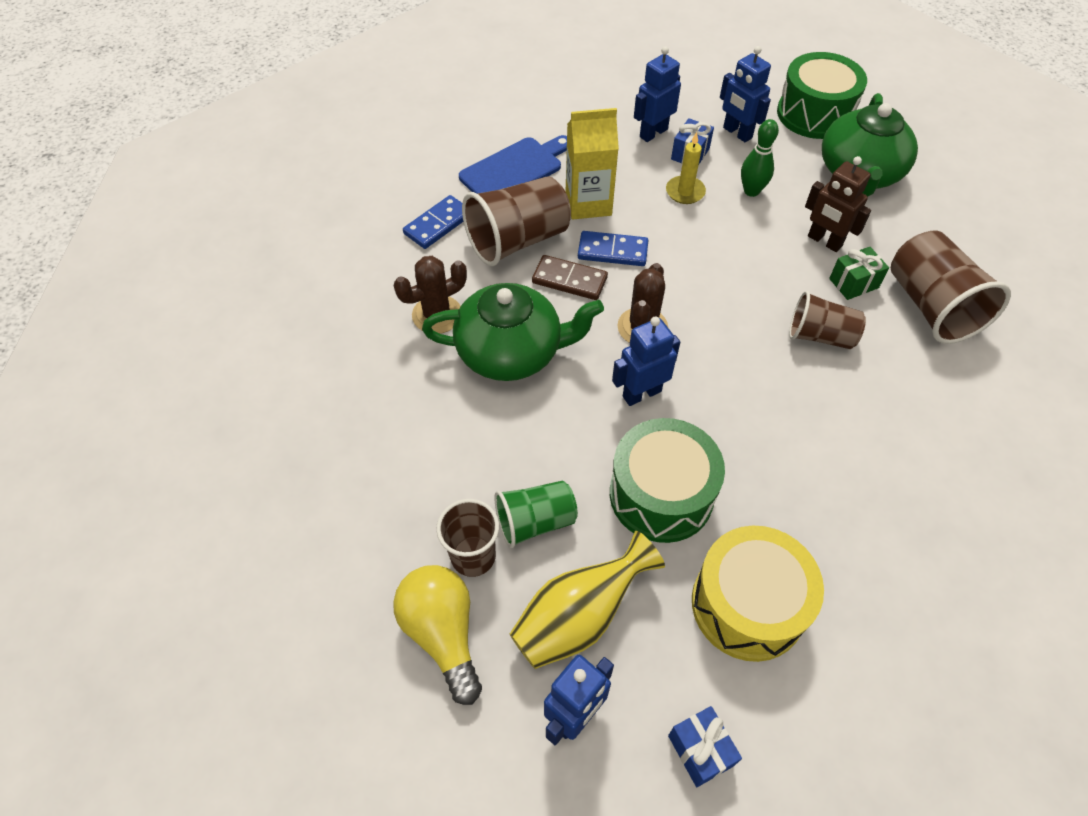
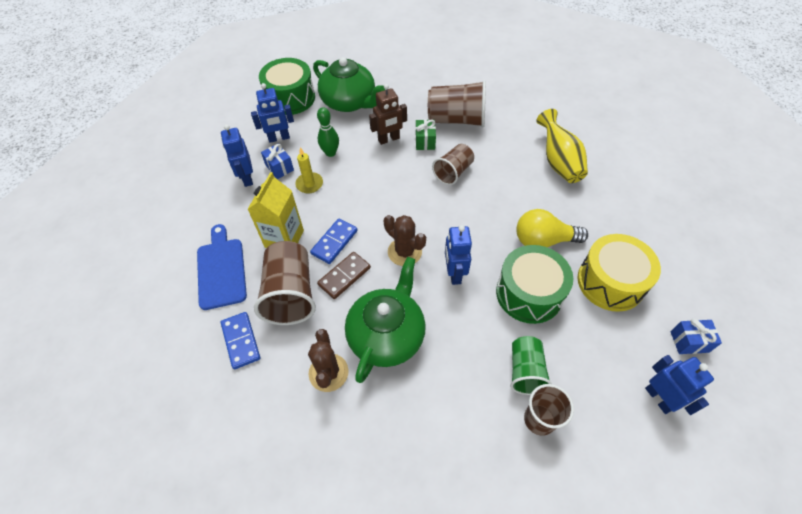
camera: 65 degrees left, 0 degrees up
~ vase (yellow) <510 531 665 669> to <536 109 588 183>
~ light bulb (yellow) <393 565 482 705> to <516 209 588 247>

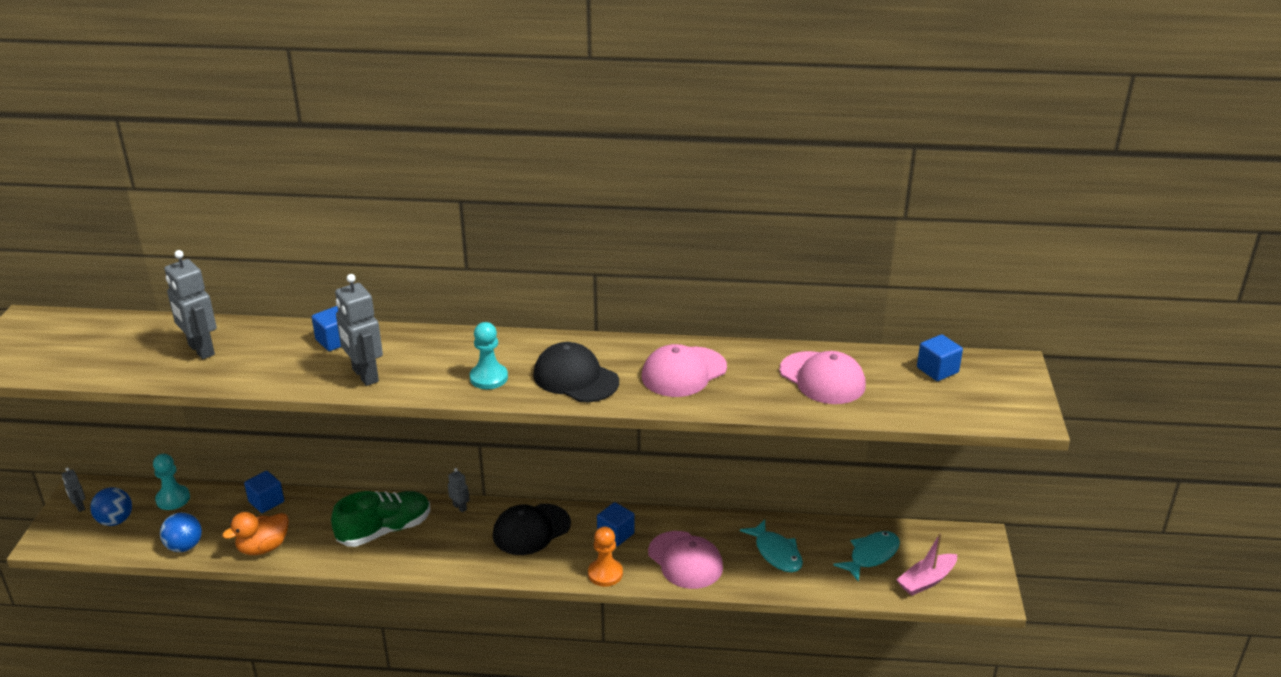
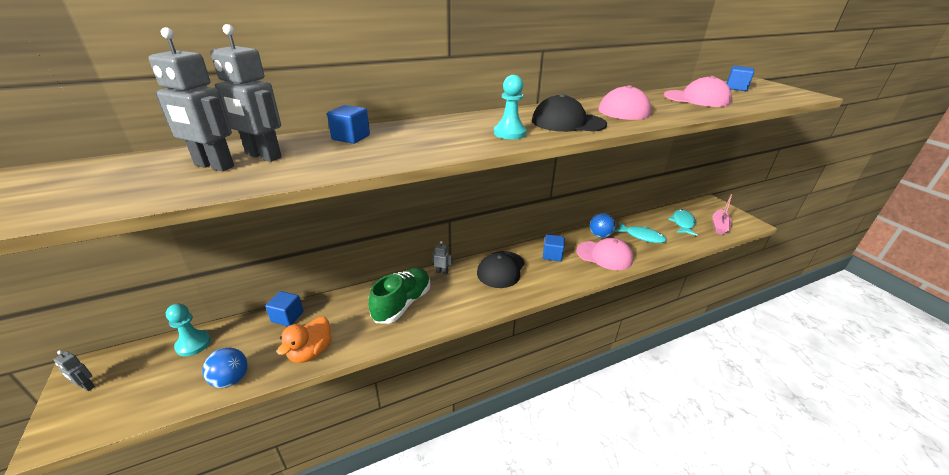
camera: 30 degrees left, 0 degrees up
~ robot (grey) <335 274 383 386> to <211 24 282 162>
~ ball (blue) <90 487 132 526> to <590 213 616 238>
- pawn (orange) <588 527 623 587>

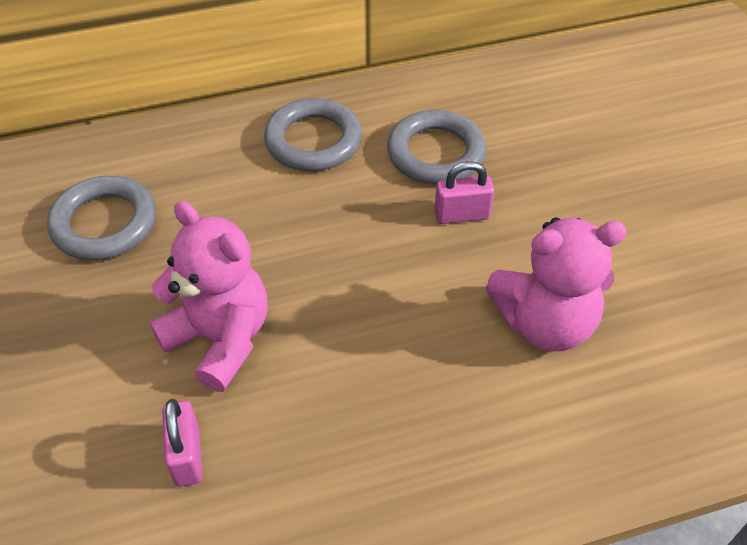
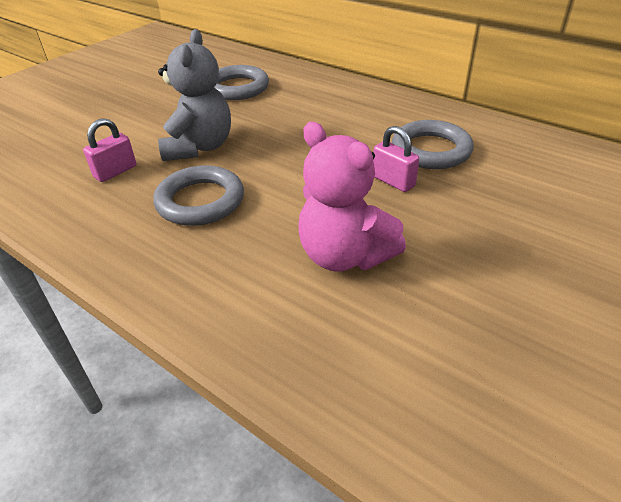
camera: 55 degrees right, 10 degrees down
~ ring (grey) <264 98 362 171> to <153 165 244 226>
~ teddy bear (pink) <149 201 268 392> to teddy bear (grey) <158 29 231 161>

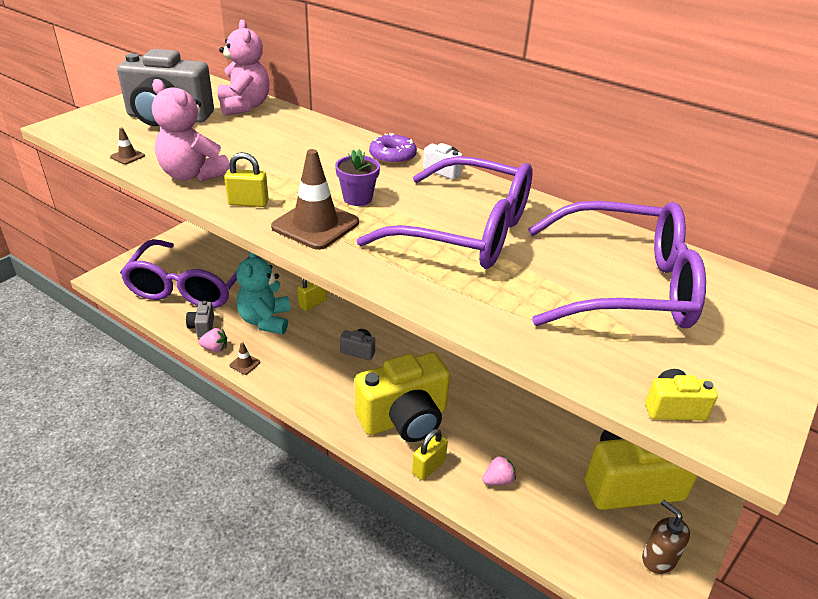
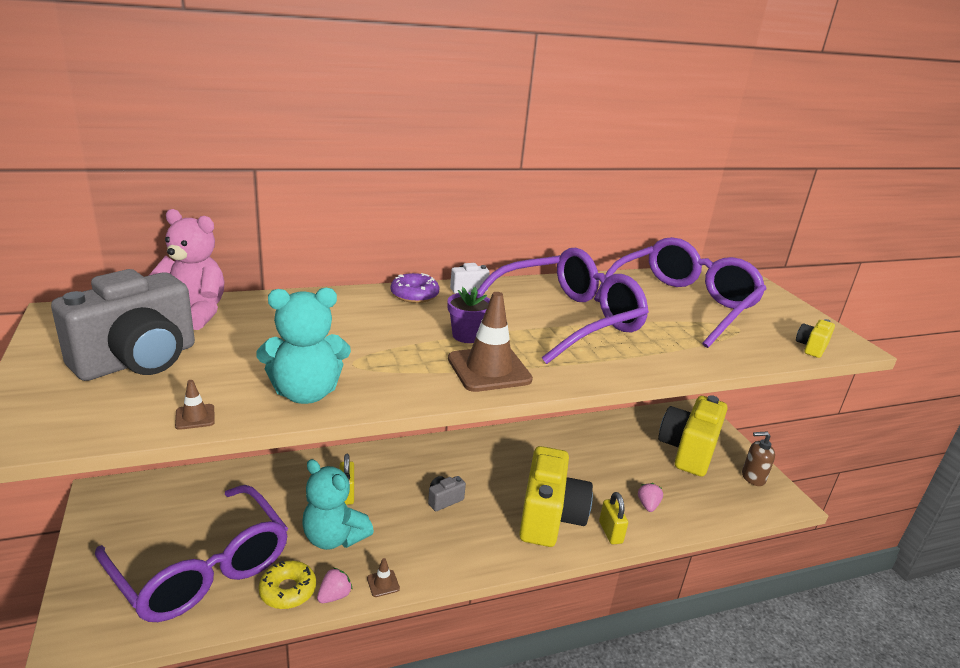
camera: 55 degrees left, 10 degrees down
~ teddy bear (pink) <152 79 230 181> to teddy bear (turquoise) <256 288 351 404>
- padlock (yellow) <224 152 269 207>
~ camera (grey) <186 301 214 338> to donut (yellow) <259 561 316 609>

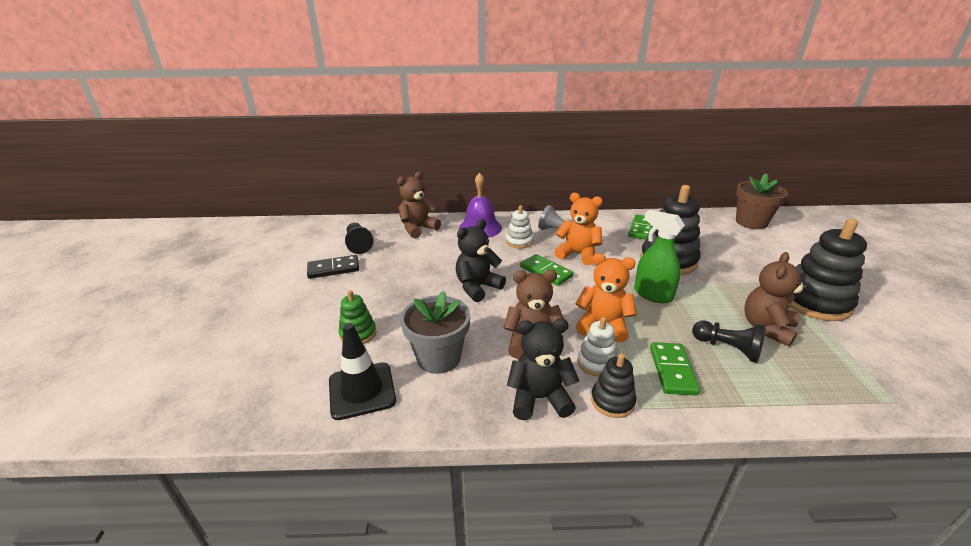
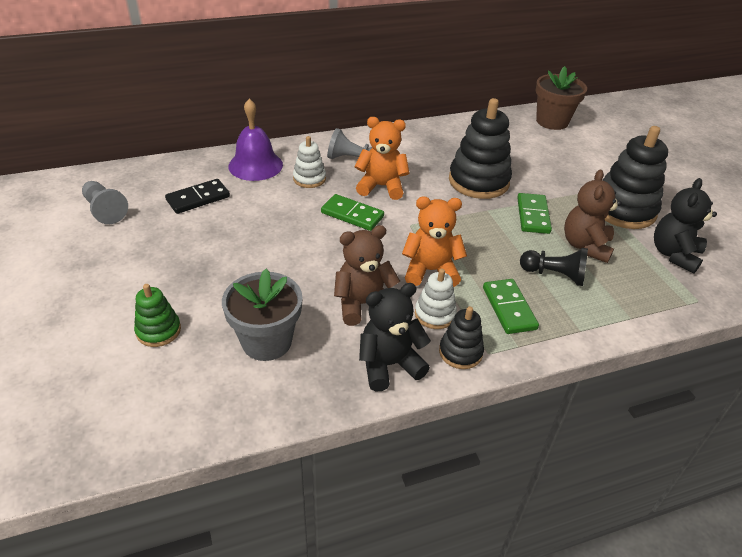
camera: 20 degrees left, 10 degrees up
- teddy bear (brown) <397 171 441 239>
- spray bottle (green) <634 210 685 303>
~ domino (green) <628 214 652 240> to <517 193 552 234>
~ teddy bear (black) <456 219 506 302> to <654 178 717 274>
~ pawn (black) <345 223 374 254> to pawn (grey) <82 181 128 224>
~ domino (black) <307 255 359 279> to <165 179 230 214>
- traffic cone (black) <329 323 396 420>

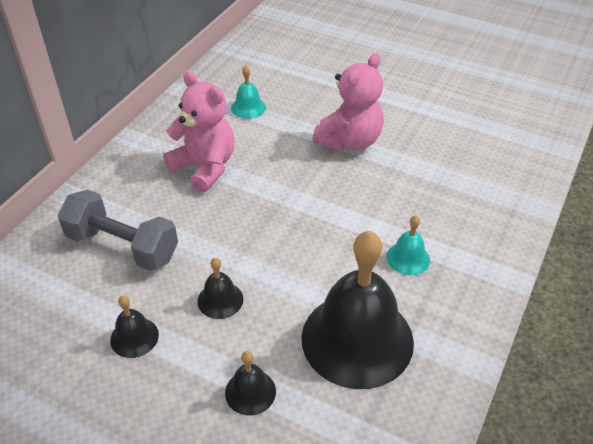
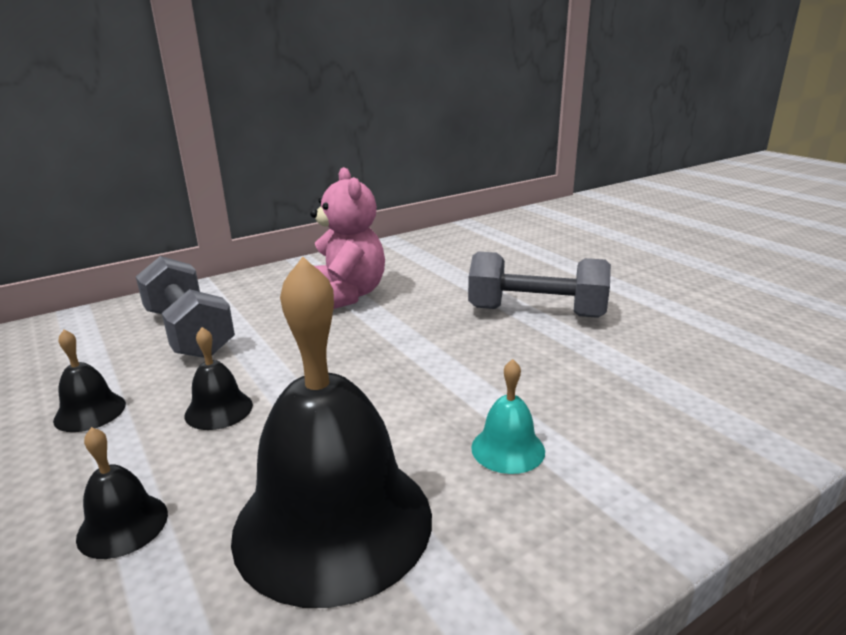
camera: 30 degrees right, 20 degrees down
~ teddy bear (pink) <312 53 384 151> to dumbbell (grey) <468 251 611 318>
- bell (turquoise) <231 66 266 119>

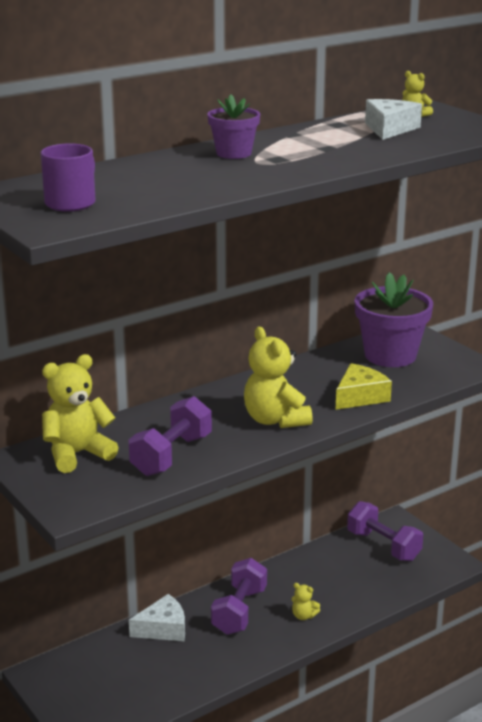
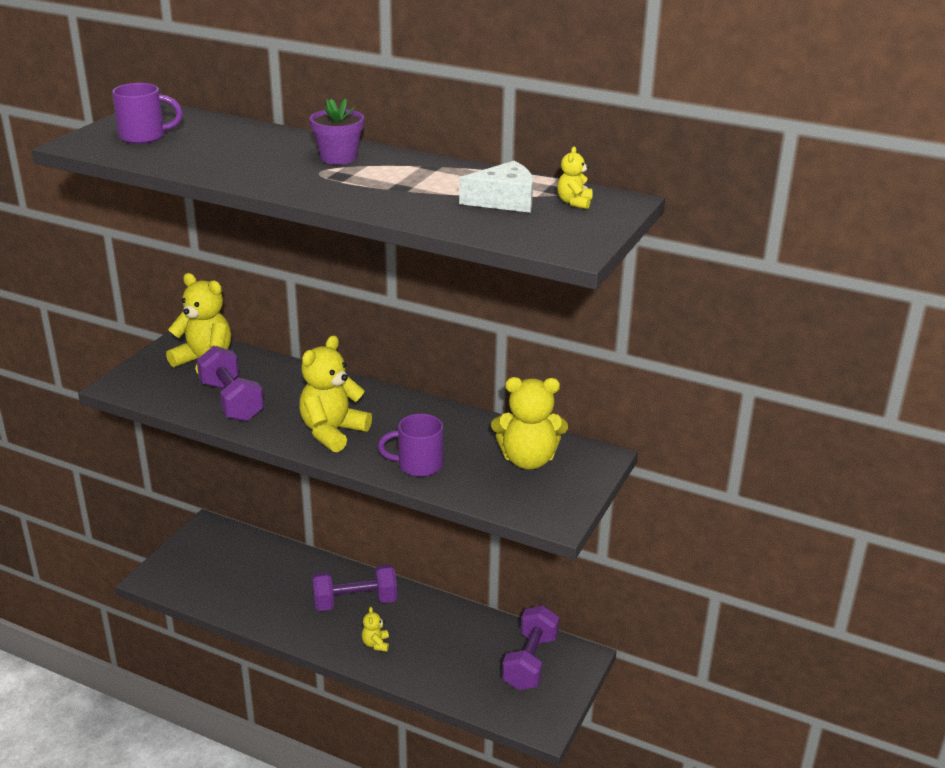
camera: 60 degrees right, 5 degrees up
~ flower pot (purple) <355 272 433 367> to teddy bear (yellow) <491 377 568 469>
~ cheese (yellow) <335 363 392 410> to mug (purple) <378 414 443 477>
~ dumbbell (purple) <128 396 212 476> = <197 346 264 422> 60 degrees clockwise
- cheese (white) <129 594 185 641>

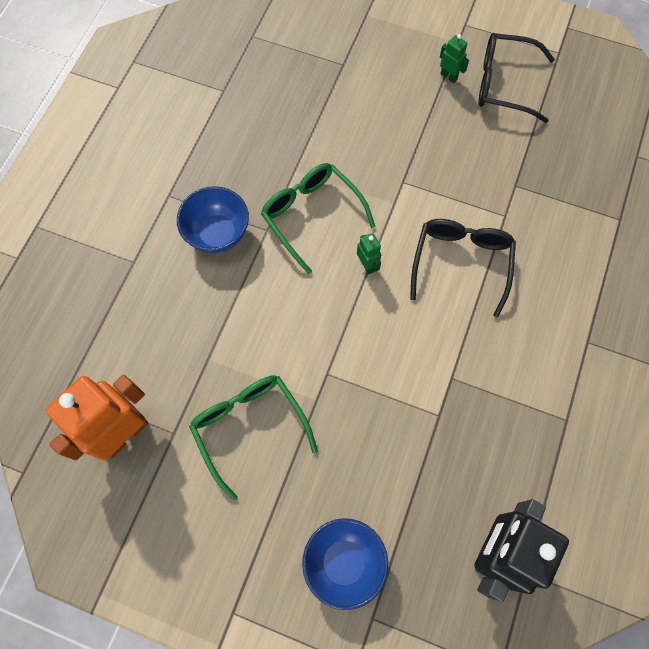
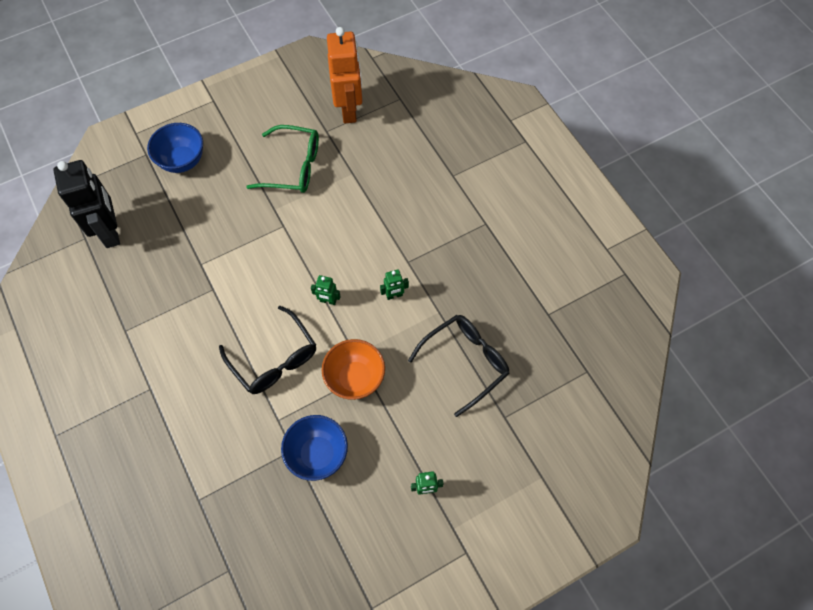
camera: 130 degrees right, 5 degrees down
~ glasses (black) <478 33 555 123> to <408 315 510 417>
~ glasses (green) <261 163 375 274> to robot (green) <380 269 409 300>
~ bowl (blue) <177 186 249 253> to <281 415 348 481>
+ bowl (orange) <322 339 385 400>

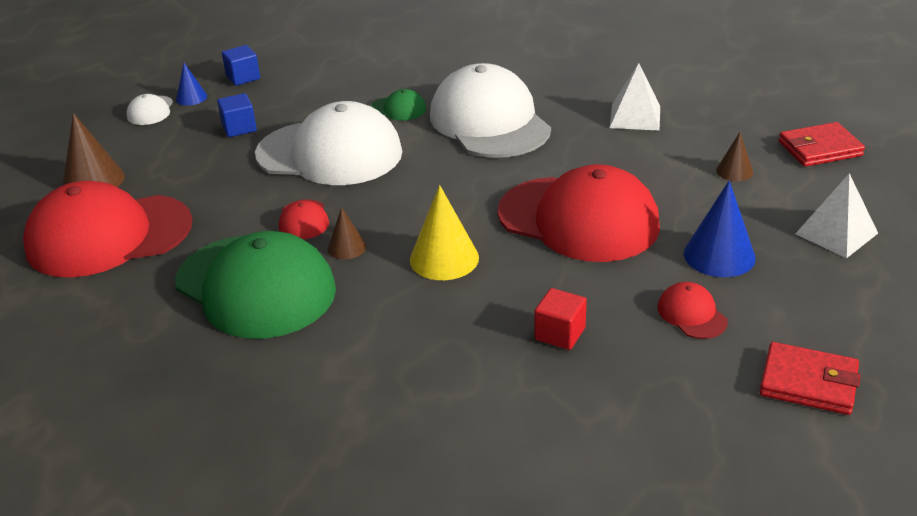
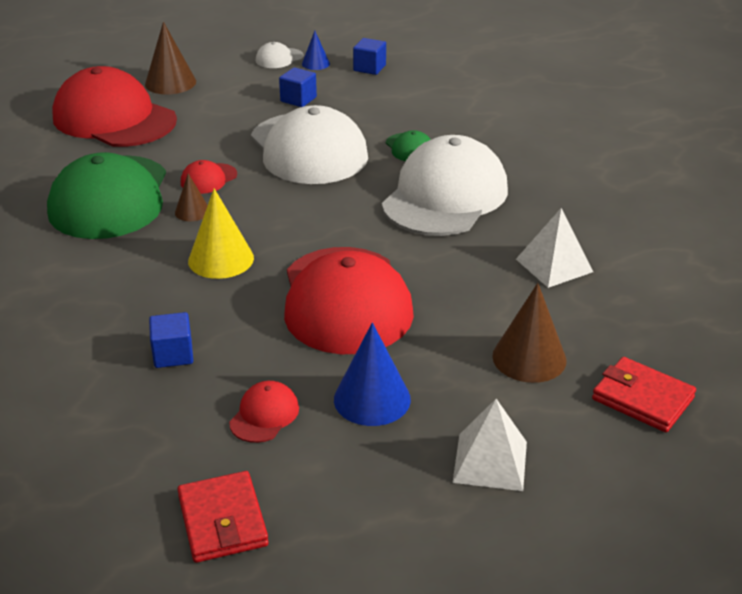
camera: 50 degrees right, 0 degrees up
~ cone (brown) <716 132 753 181> = <492 283 566 383> x1.75
~ cube (red) <535 288 587 350> to cube (blue) <149 312 193 368>

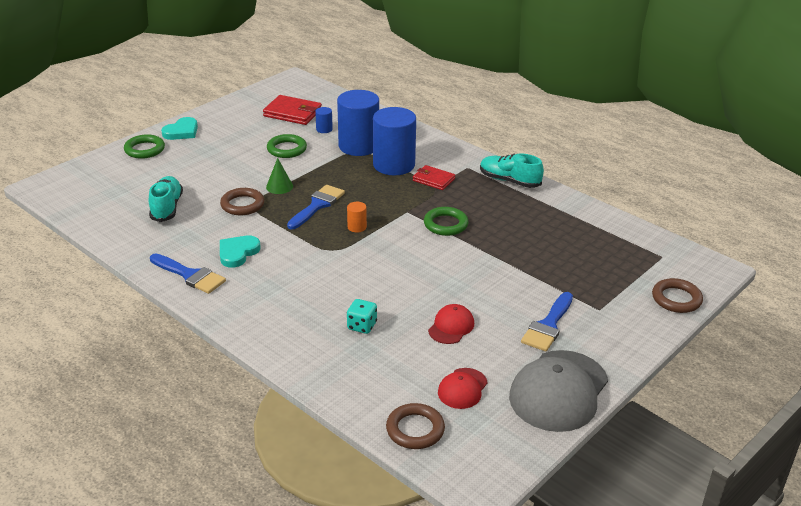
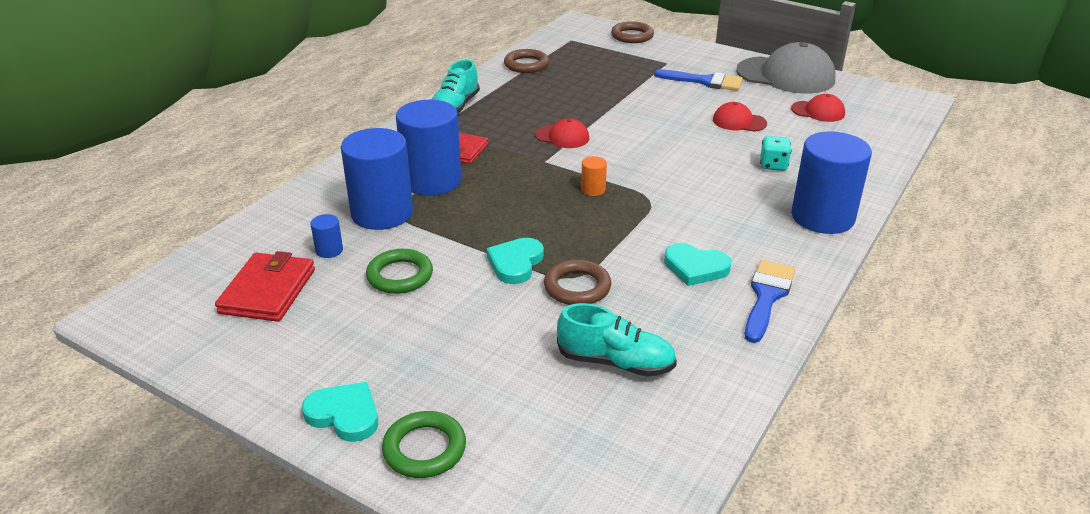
camera: 100 degrees left, 0 degrees up
~ cone (green) <266 158 293 194> to heart (turquoise) <487 238 544 284>
~ shoe (turquoise) <149 176 183 222> = <557 303 677 377> 150 degrees counterclockwise
- brush (blue) <287 185 345 229>
~ ring (green) <424 207 469 236> to cap (red) <535 118 589 148>
~ ring (brown) <386 403 445 449> to <504 49 549 73>
+ cylinder (blue) <791 131 872 234>

